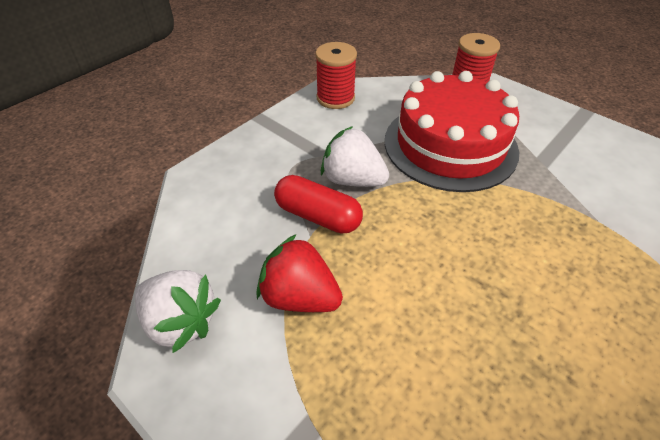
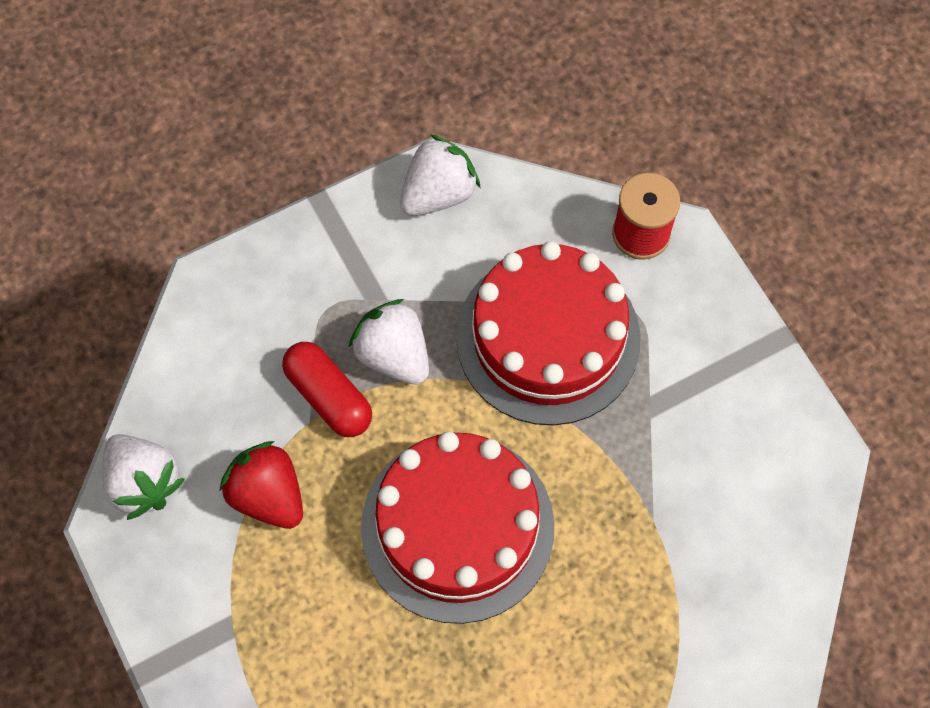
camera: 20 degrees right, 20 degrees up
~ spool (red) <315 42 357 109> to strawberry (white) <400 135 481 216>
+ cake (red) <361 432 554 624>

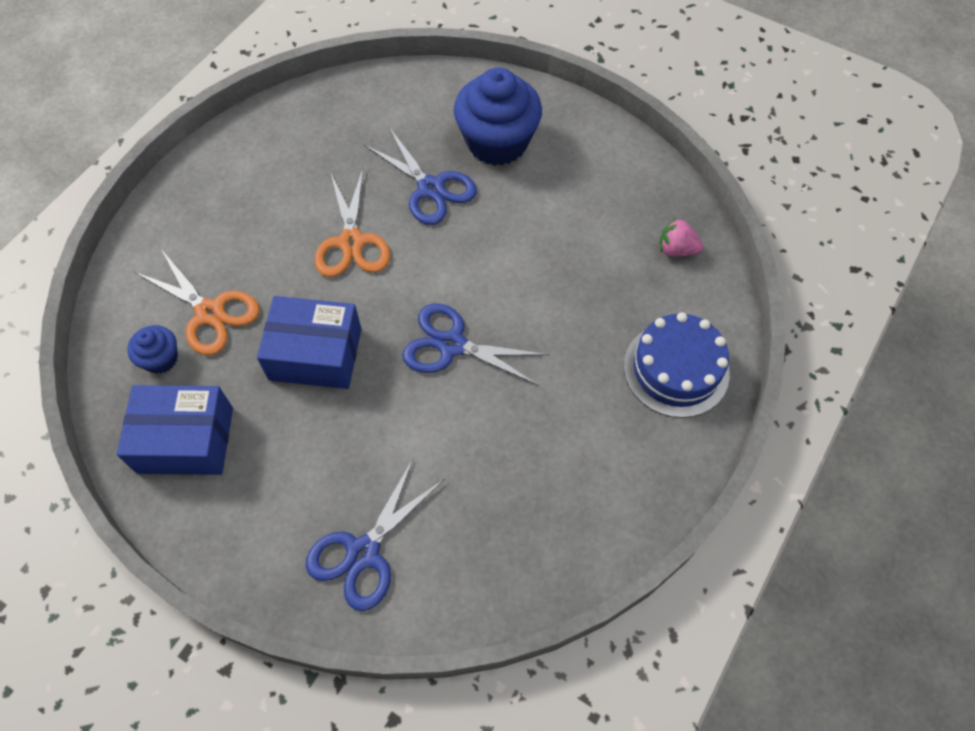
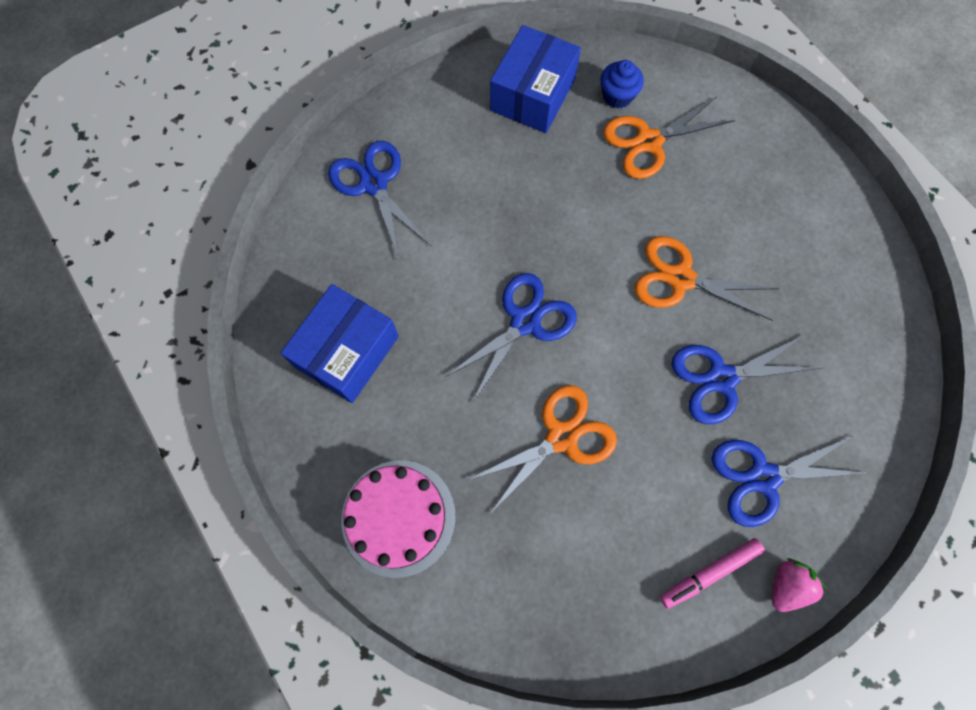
camera: 115 degrees right, 10 degrees up
~ cupcake (blue) <454 68 542 166> to scissors (blue) <712 436 869 527>
~ strawberry (pink) <660 218 704 257> to <772 558 827 612>
~ box (blue) <257 296 361 389> to <280 284 399 403>
~ cake (blue) <624 312 730 418> to cake (pink) <342 460 456 578>
+ scissors (orange) <468 385 617 511>
+ marker (pink) <660 538 765 609>

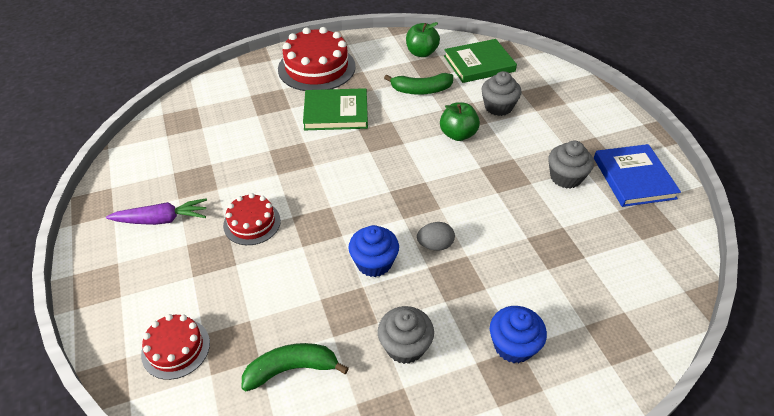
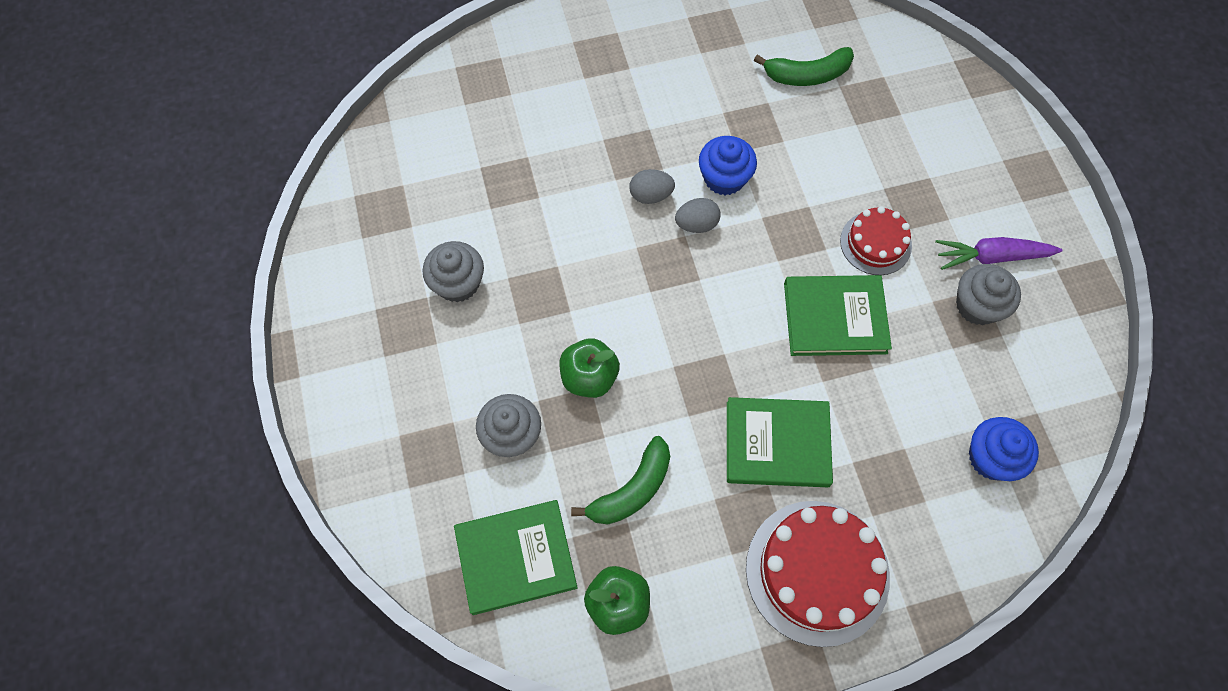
camera: 175 degrees left, 20 degrees up
~ banana (green) <384 73 453 95> = <571 436 670 524> 135 degrees clockwise
- book (blue) <594 144 681 207>
~ cupcake (grey) <378 306 434 364> to <956 264 1021 325>
~ cupcake (blue) <490 306 547 363> to <969 417 1039 481>
- cake (red) <141 314 210 380>
+ egg (grey) <675 198 721 233>
+ book (green) <784 275 892 356>

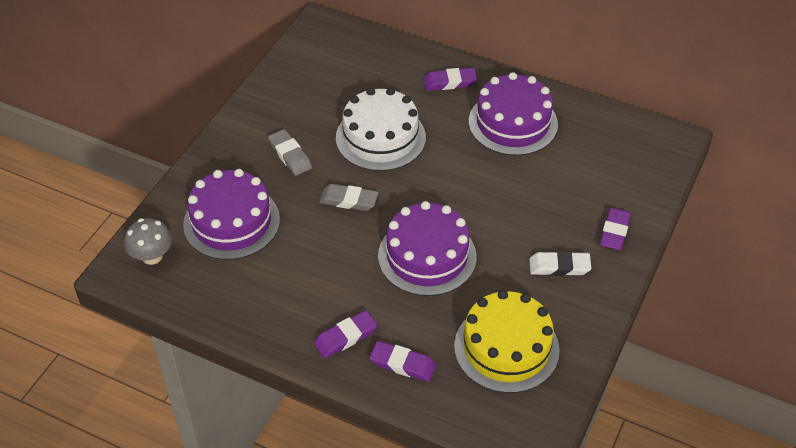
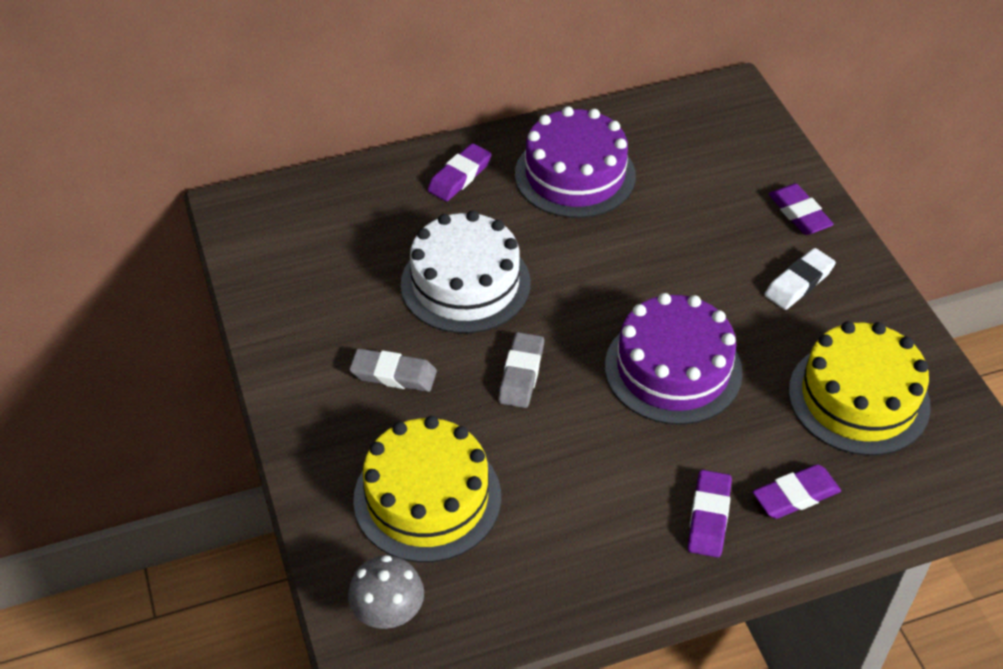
camera: 45 degrees left, 0 degrees up
~ cake (purple) <183 169 280 260> to cake (yellow) <353 416 501 563>
~ eraser (grey) <319 184 378 211> = <498 332 544 408> 45 degrees counterclockwise

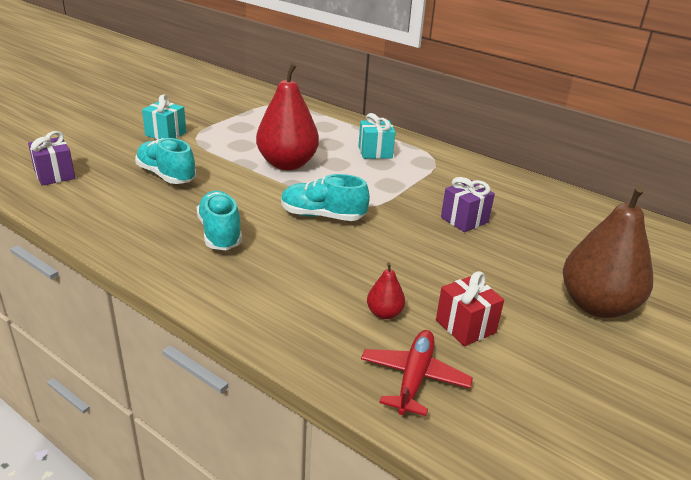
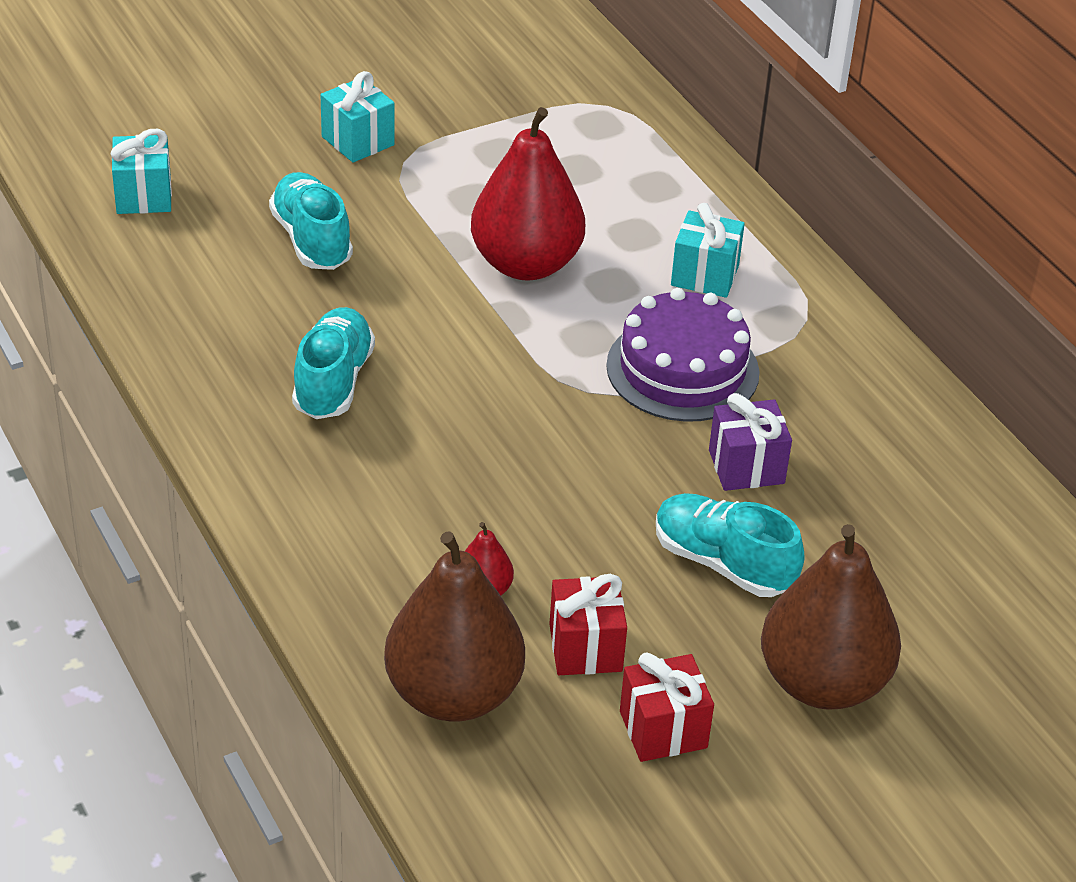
camera: 25 degrees right, 10 degrees up
~ gift (purple) <28 131 75 186> to gift (turquoise) <111 129 172 214>
~ shoe (turquoise) <281 174 370 221> to <656 493 805 597>
~ plane (red) <361 330 473 416> to pear (brown) <384 531 525 722>
+ cake (purple) <606 288 760 422>
+ gift (red) <620 652 714 762>

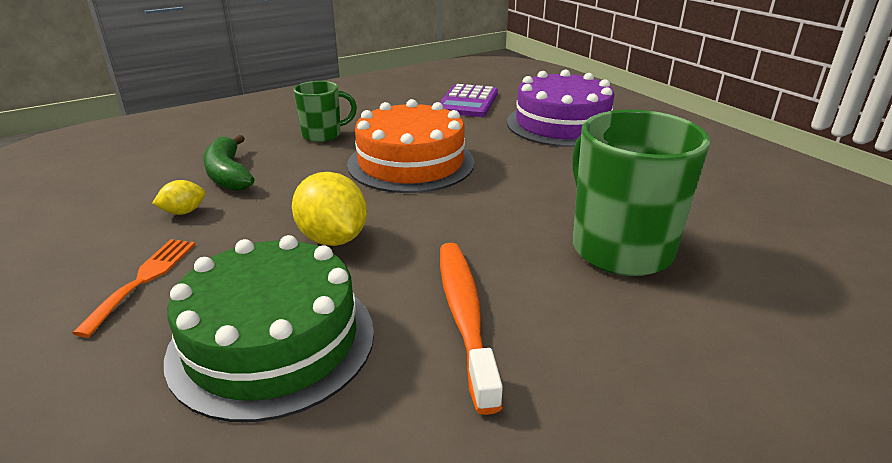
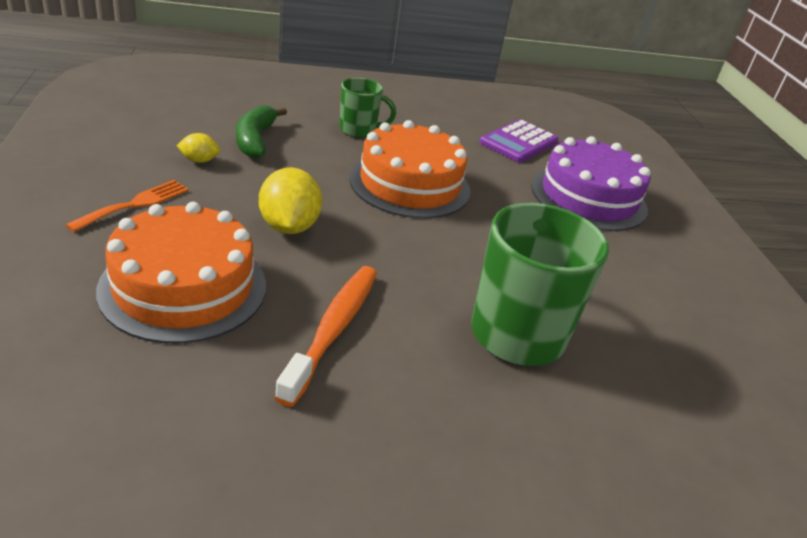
camera: 20 degrees right, 5 degrees up
~ cake (green) <164 235 374 422> to cake (orange) <96 202 266 344>

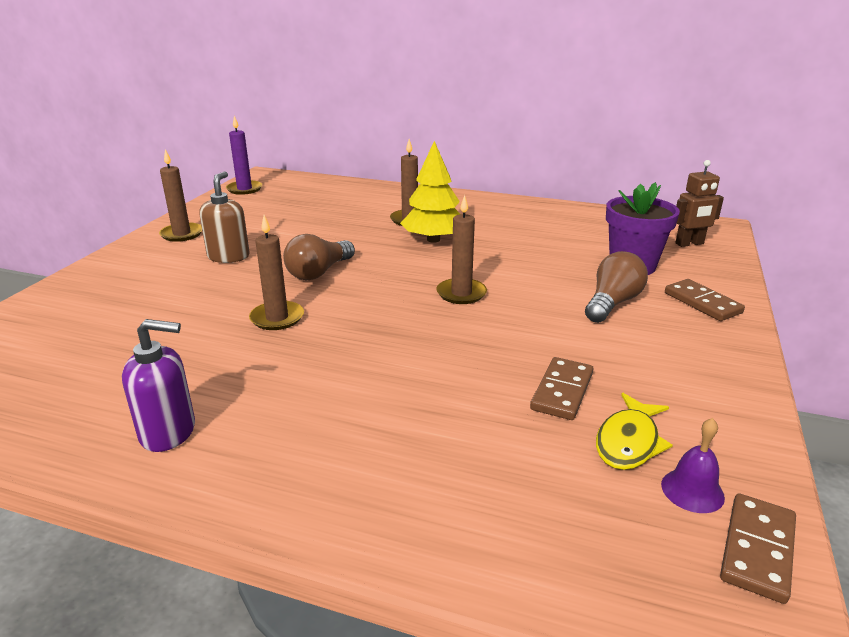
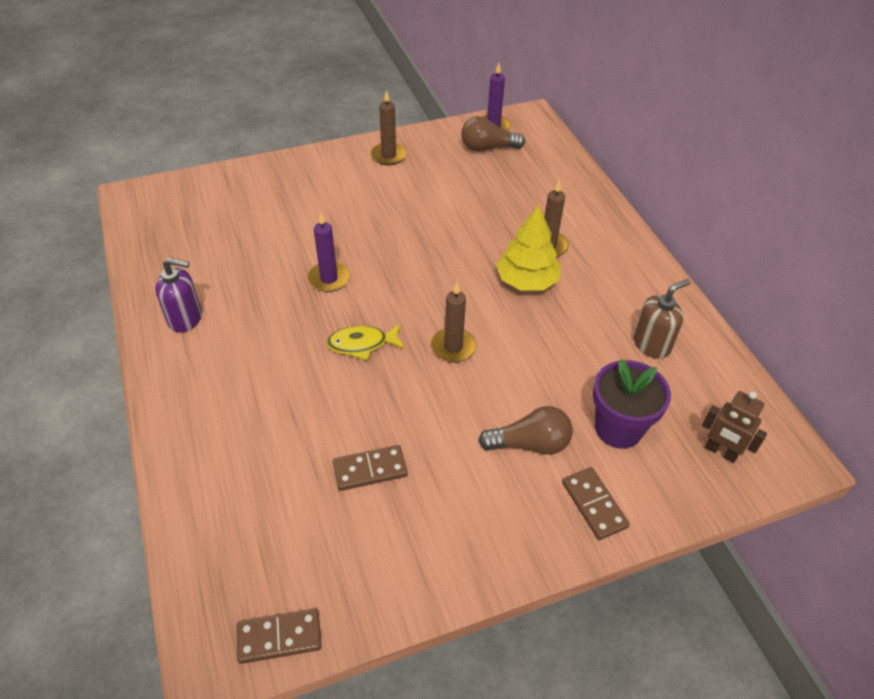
camera: 50 degrees right, 20 degrees up
~ soap dispenser (brown) <199 171 250 263> to <633 279 690 359>
~ candle (brown) <249 215 304 330> to candle (purple) <308 212 350 292>
~ light bulb (brown) <283 234 355 280> to <461 116 525 151>
~ domino (brown) <665 279 745 321> = <562 467 630 540> 45 degrees counterclockwise
~ soap dispenser (purple) <122 319 195 452> = <155 258 202 333> 45 degrees counterclockwise
~ fish (yellow) <596 393 673 470> to <326 324 405 360>
- bell (purple) <661 418 725 513>

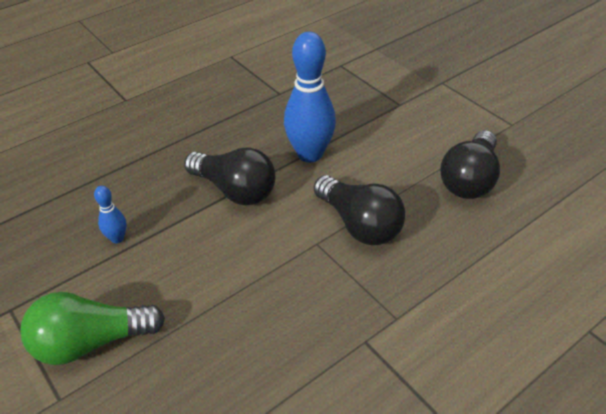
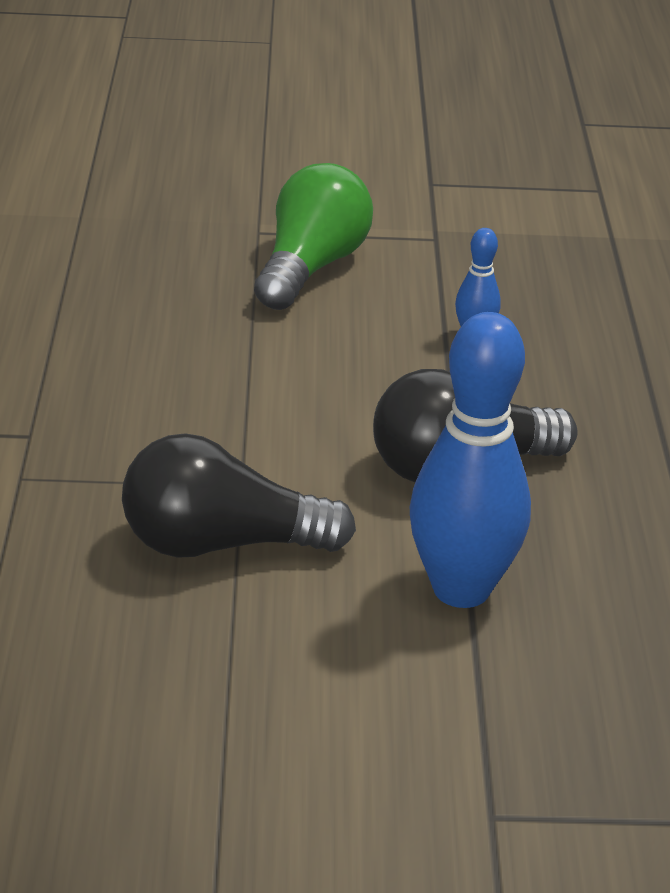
camera: 125 degrees right, 10 degrees down
- light bulb (black) <440 130 500 199>

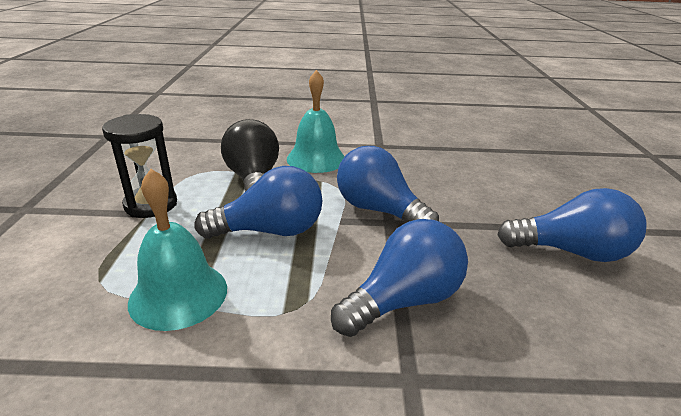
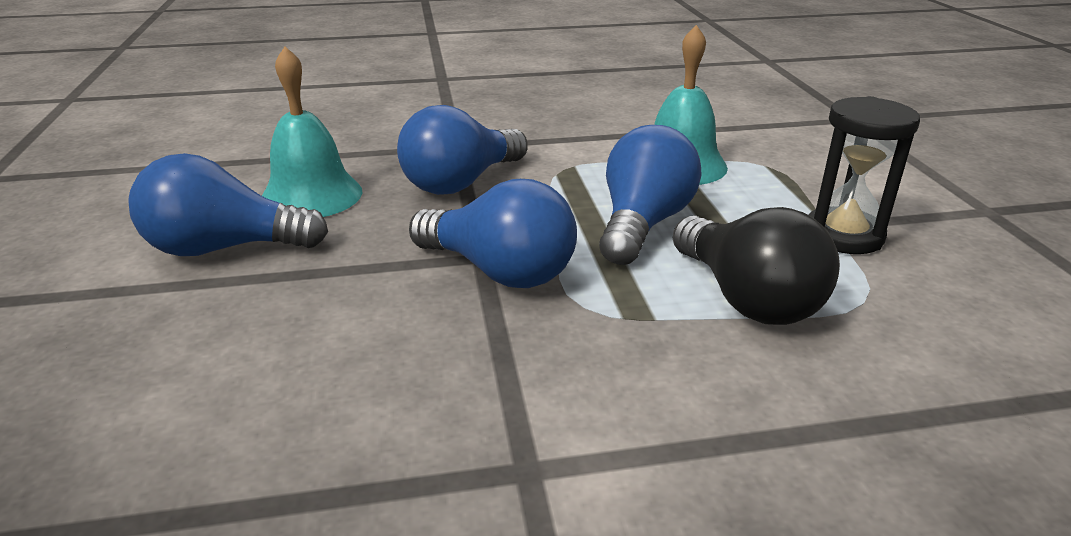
camera: 170 degrees right, 0 degrees up
~ bell (turquoise) <287 70 345 173> to <262 46 362 217>
~ light bulb (blue) <195 166 323 239> = <599 125 702 265> 135 degrees clockwise

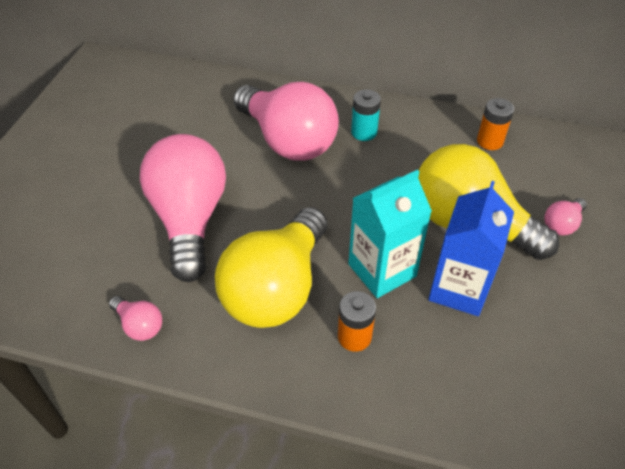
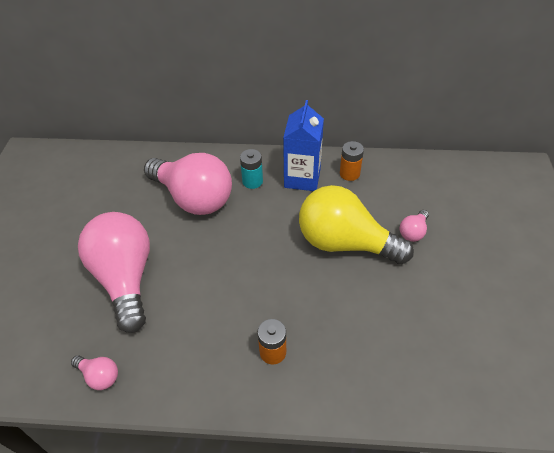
camera: 10 degrees left, 0 degrees up
- carton (turquoise) <348 170 432 298>
~ carton (blue) <428 181 514 316> to <283 100 324 191>
- light bulb (yellow) <215 207 327 328>

